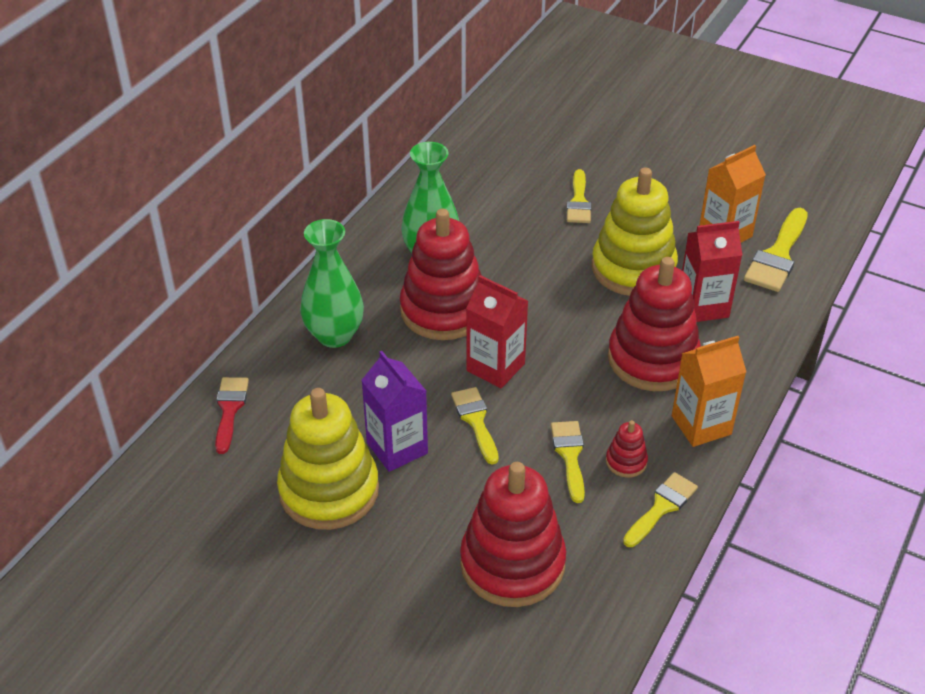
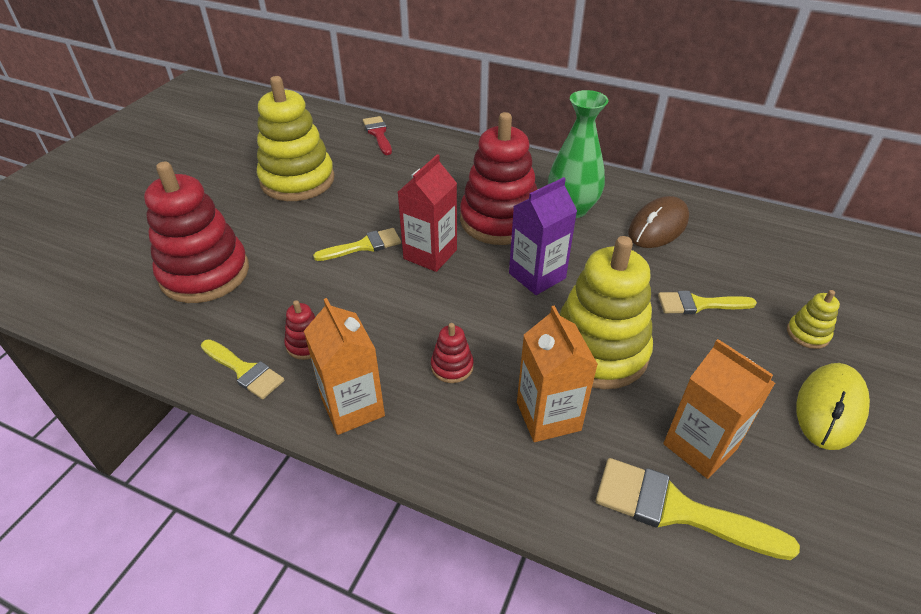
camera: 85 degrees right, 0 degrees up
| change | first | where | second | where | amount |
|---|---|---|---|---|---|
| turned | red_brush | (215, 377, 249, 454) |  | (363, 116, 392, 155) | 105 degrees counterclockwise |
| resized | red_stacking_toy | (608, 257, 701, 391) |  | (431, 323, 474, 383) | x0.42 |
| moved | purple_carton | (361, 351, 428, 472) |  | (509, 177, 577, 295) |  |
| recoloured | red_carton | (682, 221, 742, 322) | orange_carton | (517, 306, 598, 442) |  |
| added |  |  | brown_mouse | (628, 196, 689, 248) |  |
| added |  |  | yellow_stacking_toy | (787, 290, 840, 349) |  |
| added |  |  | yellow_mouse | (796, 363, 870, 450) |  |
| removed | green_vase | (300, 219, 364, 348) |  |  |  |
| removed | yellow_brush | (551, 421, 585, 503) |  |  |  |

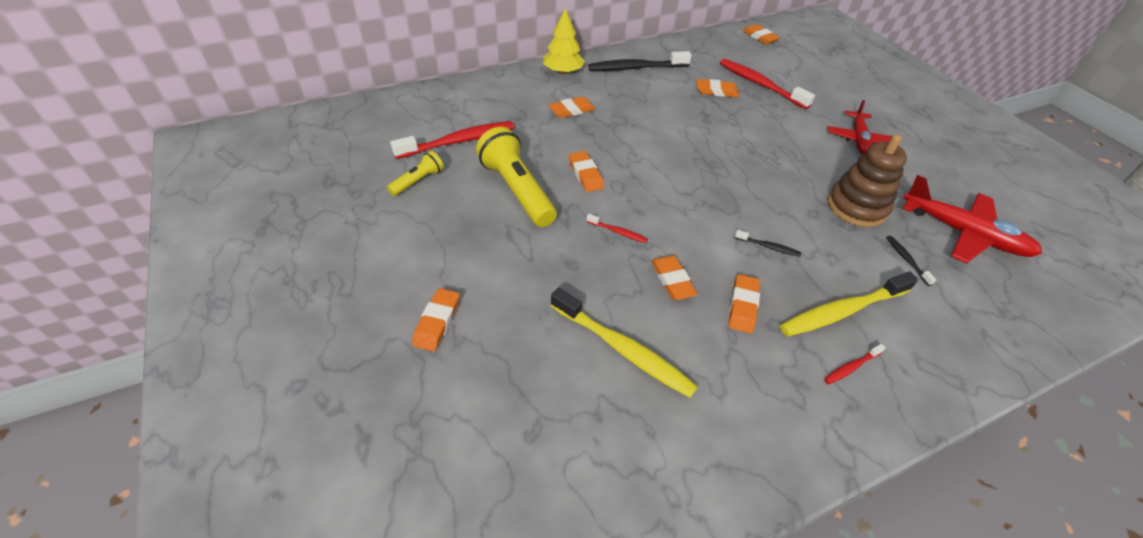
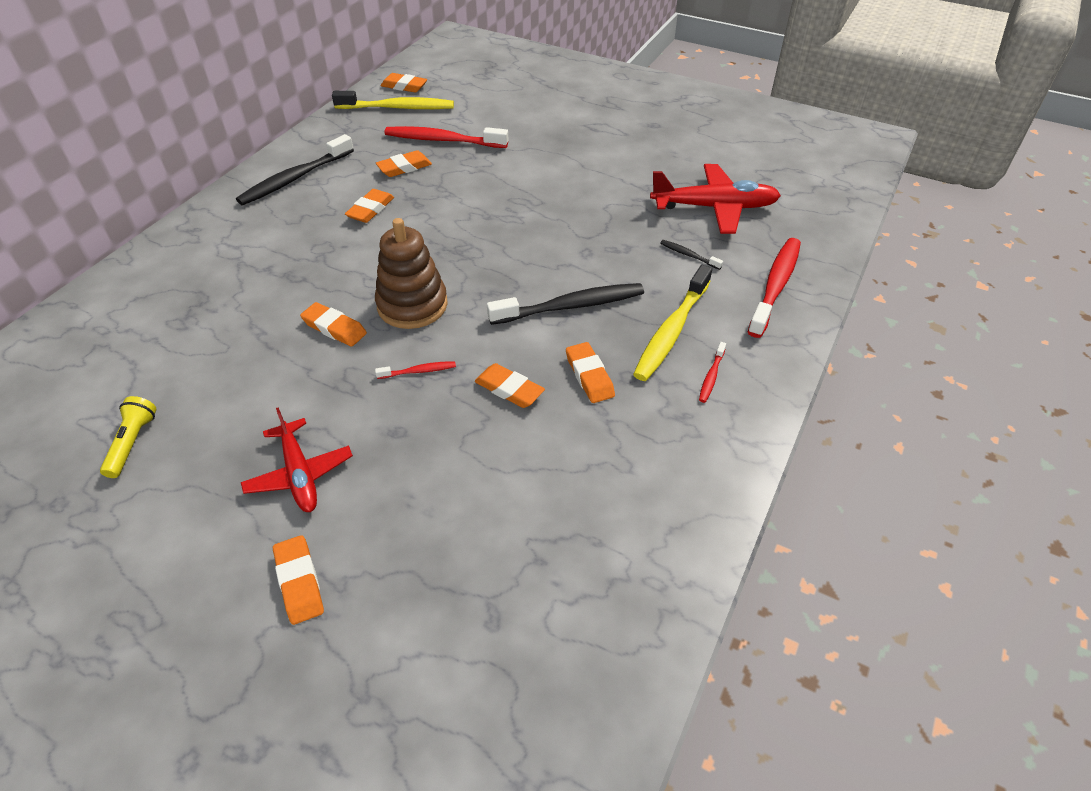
camera: 35 degrees left, 0 degrees up
| change | first | where | second | where | amount |
|---|---|---|---|---|---|
| moved | red_plane | (827, 100, 892, 154) |  | (241, 407, 353, 512) |  |
| moved | yellow_toothbrush | (550, 288, 698, 398) |  | (332, 91, 454, 109) |  |
| moved | orange_eraser | (548, 96, 595, 118) |  | (345, 189, 394, 223) |  |
| moved | brown_stacking_toy | (828, 134, 907, 227) |  | (375, 218, 448, 329) |  |
| resized | black_toothbrush | (735, 230, 801, 257) |  | (487, 283, 644, 325) | x2.19 |
| moved | red_toothbrush | (390, 121, 514, 159) |  | (748, 238, 801, 338) |  |
| removed | yellow_flashlight | (476, 127, 557, 227) |  |  |  |
| removed | yellow_tree | (544, 8, 585, 74) |  |  |  |

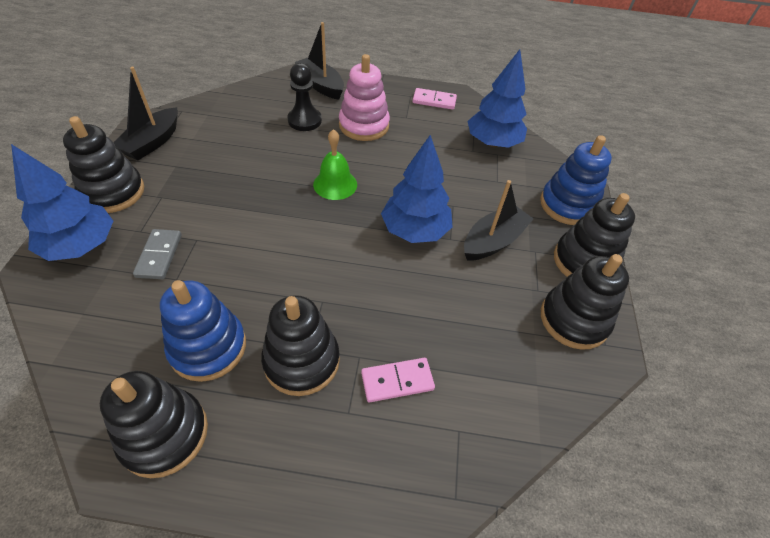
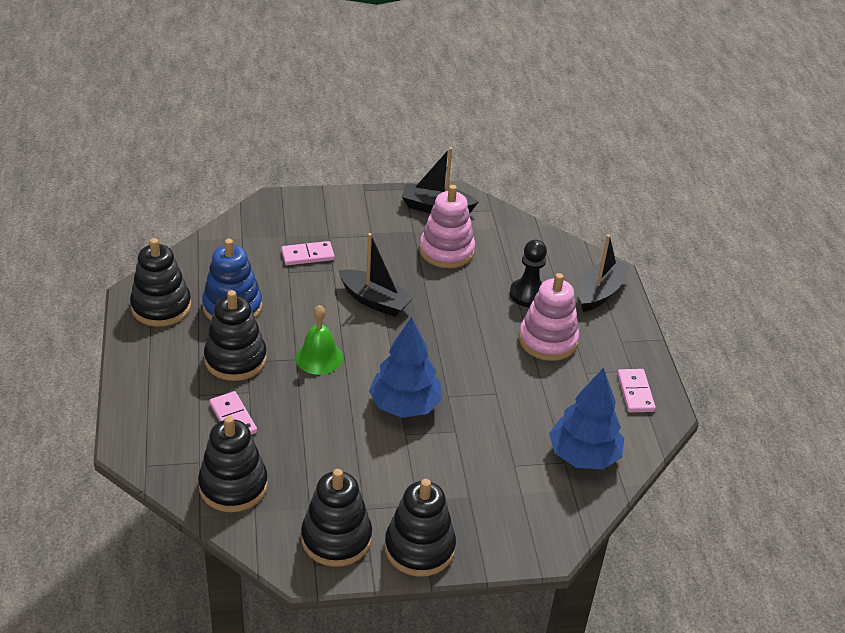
camera: 75 degrees right, 10 degrees down
| change | first | where | second | where | amount |
|---|---|---|---|---|---|
| moved | black_stacking_toy | (63, 116, 144, 213) |  | (198, 416, 268, 512) |  |
| recoloured | grey_domino | (133, 229, 182, 279) | pink_domino | (281, 241, 335, 265) |  |
| moved | green_bell | (313, 129, 357, 200) |  | (296, 305, 343, 375) |  |
| moved | black_boat | (464, 180, 534, 261) |  | (338, 233, 415, 317) |  |
| added |  |  | pink_stacking_toy | (420, 185, 475, 268) |  |
| removed | blue_tree | (11, 144, 113, 261) |  |  |  |
| removed | blue_stacking_toy | (540, 135, 612, 225) |  |  |  |

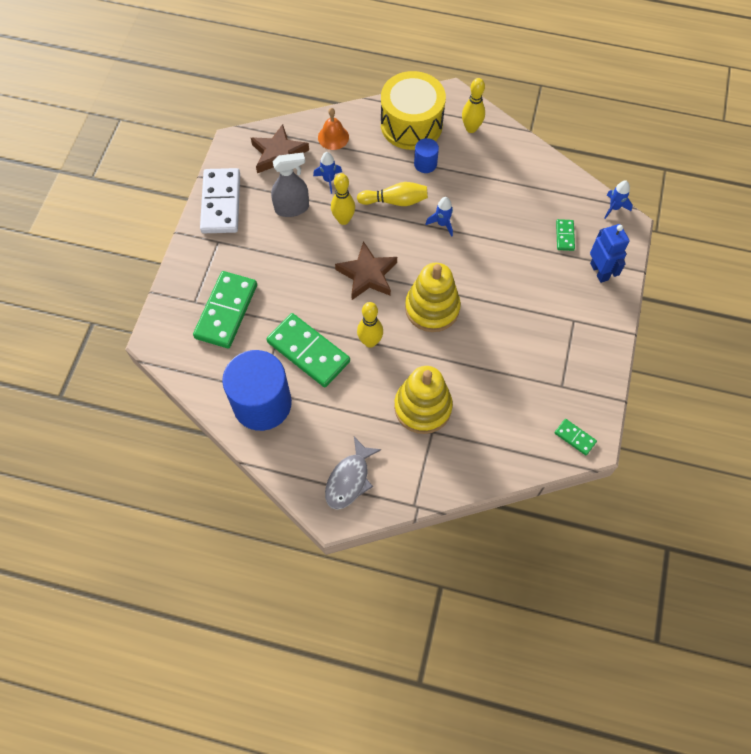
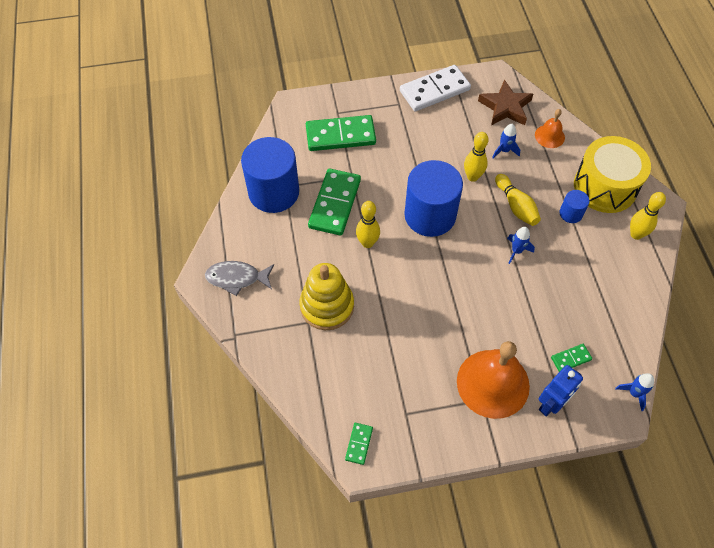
camera: 65 degrees right, 5 degrees down
| change | first | where | second | where | amount |
|---|---|---|---|---|---|
| replaced | brown_star | (335, 241, 397, 300) | blue_cylinder | (404, 160, 463, 237) |  |
| added |  |  | orange_bell | (457, 341, 530, 419) |  |
| removed | grey_spray_bottle | (271, 153, 309, 217) |  |  |  |
| removed | yellow_stacking_toy | (405, 263, 461, 332) |  |  |  |

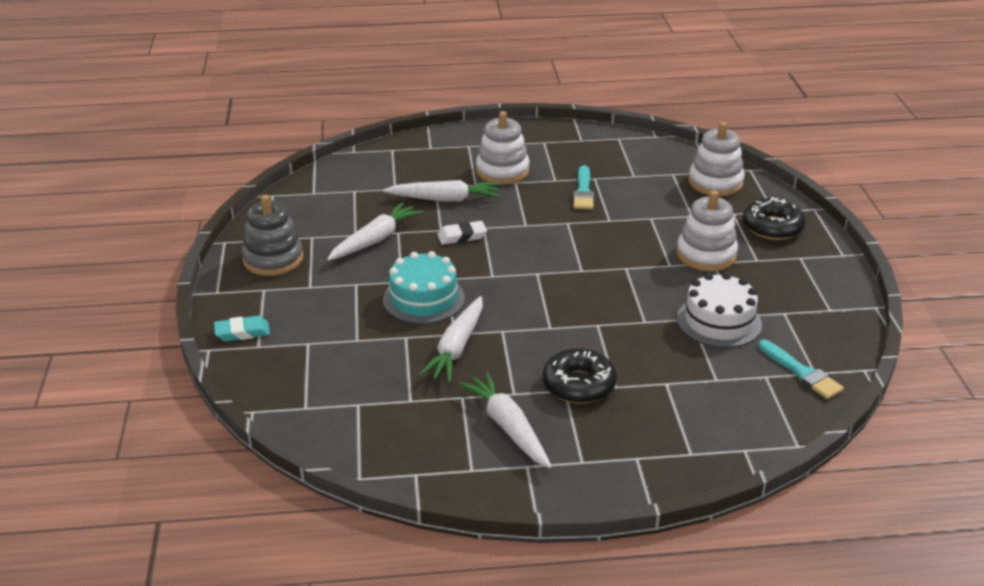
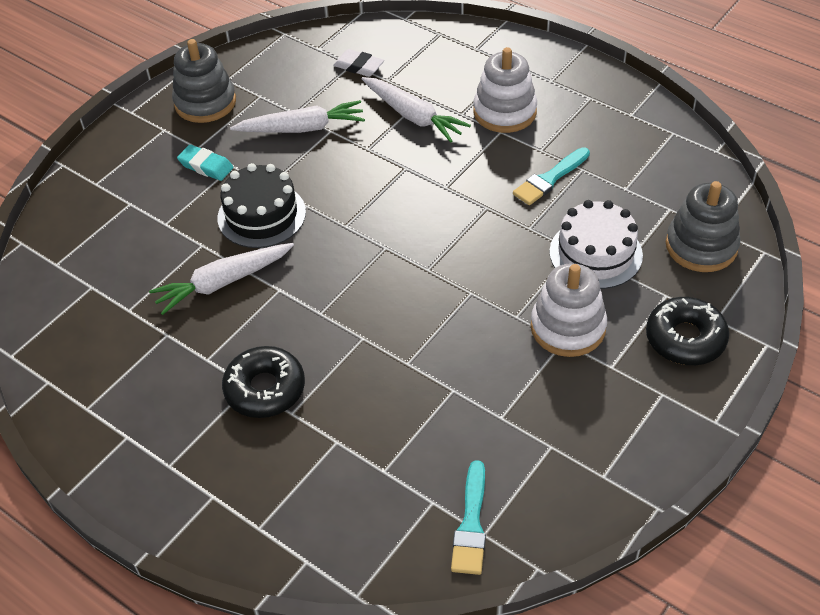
camera: 45 degrees right, 15 degrees up
| change | first | where | second | where | amount |
|---|---|---|---|---|---|
| moved | turquoise_eraser | (214, 316, 270, 341) |  | (177, 144, 233, 181) |  |
| recoloured | turquoise_cake | (383, 251, 465, 324) | black_cake | (218, 163, 306, 248) |  |
| moved | white_eraser | (437, 221, 487, 245) |  | (333, 49, 384, 77) |  |
| moved | white_cake | (677, 272, 762, 348) |  | (549, 200, 643, 289) |  |
| recoloured | white_stacking_toy | (688, 122, 745, 196) | grey_stacking_toy | (666, 181, 741, 272) |  |
| removed | white_carrot | (458, 371, 552, 468) |  |  |  |

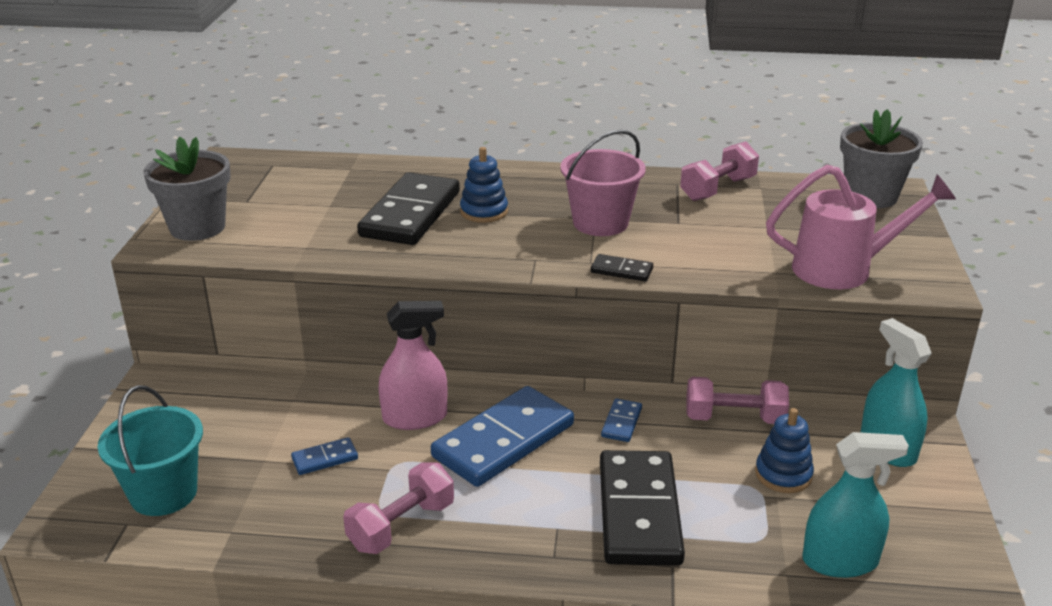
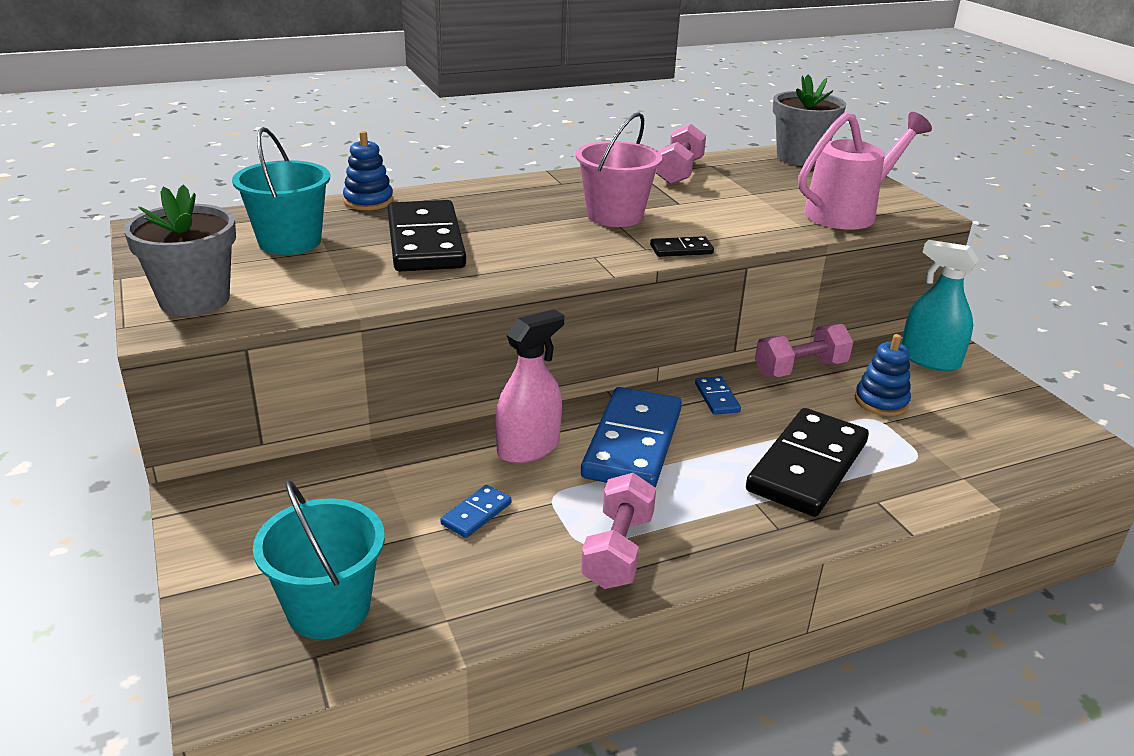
camera: 30 degrees left, 0 degrees up
| change | first | where | second | where | amount |
|---|---|---|---|---|---|
| added |  |  | turquoise_bucket | (232, 127, 330, 255) |  |
| moved | blue_stacking_toy | (460, 147, 508, 223) |  | (343, 131, 393, 211) |  |
| turned | black_domino | (600, 450, 685, 566) |  | (746, 408, 869, 517) | 60 degrees clockwise |
| removed | turquoise_spray_bottle | (802, 432, 909, 578) |  |  |  |

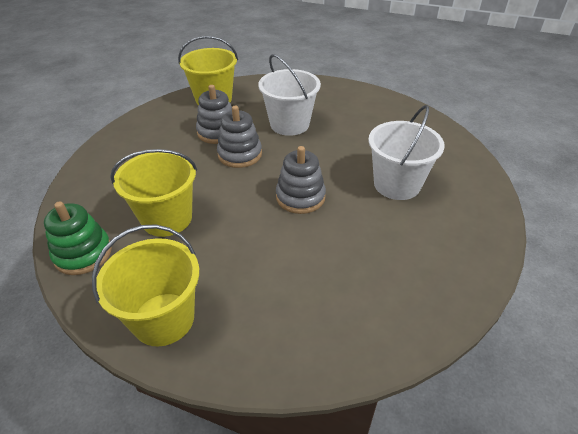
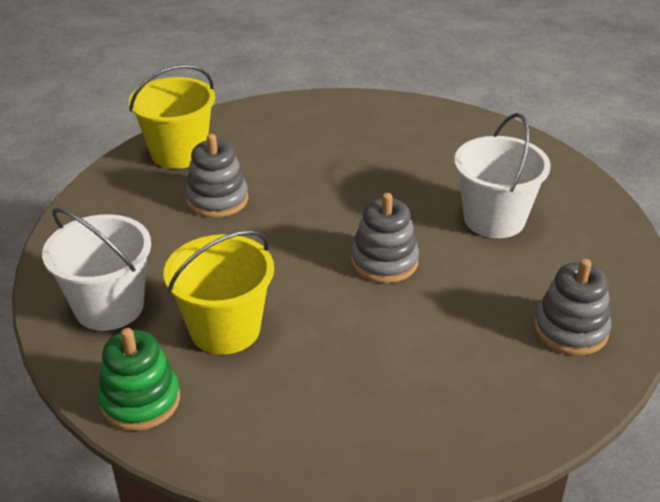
camera: 20 degrees left, 5 degrees down
| change | first | where | second | where | amount |
|---|---|---|---|---|---|
| moved | white_bucket | (258, 54, 321, 136) |  | (42, 208, 151, 331) |  |
| moved | grey_stacking_toy | (217, 106, 262, 168) |  | (534, 259, 611, 355) |  |
| removed | yellow_bucket | (92, 224, 199, 347) |  |  |  |

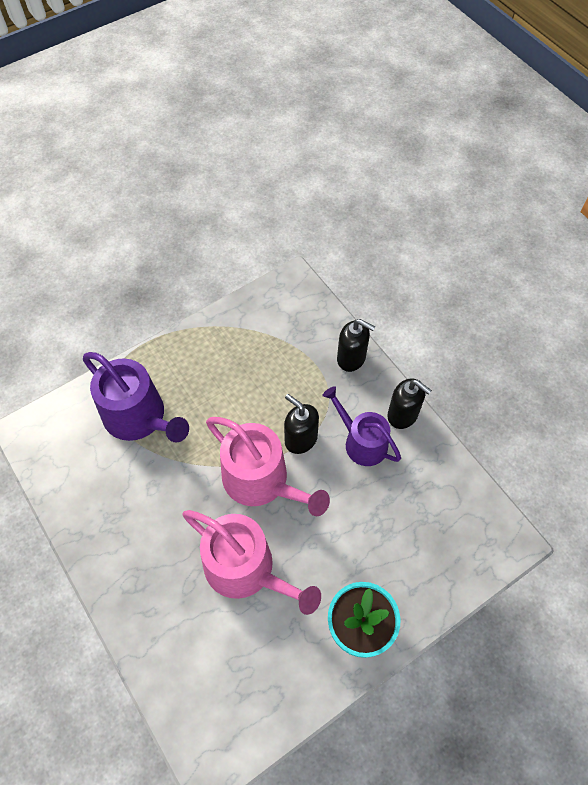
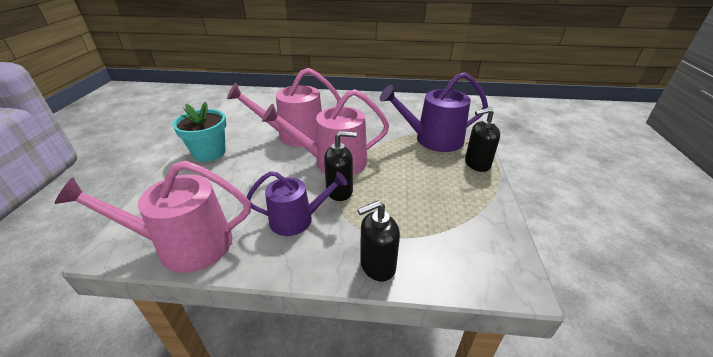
camera: 130 degrees right, 25 degrees down
| change | first | where | second | where | amount |
|---|---|---|---|---|---|
| added |  |  | pink_watering_can | (55, 161, 251, 273) |  |
| moved | black_soap_dispenser | (387, 379, 432, 429) |  | (465, 108, 500, 172) |  |

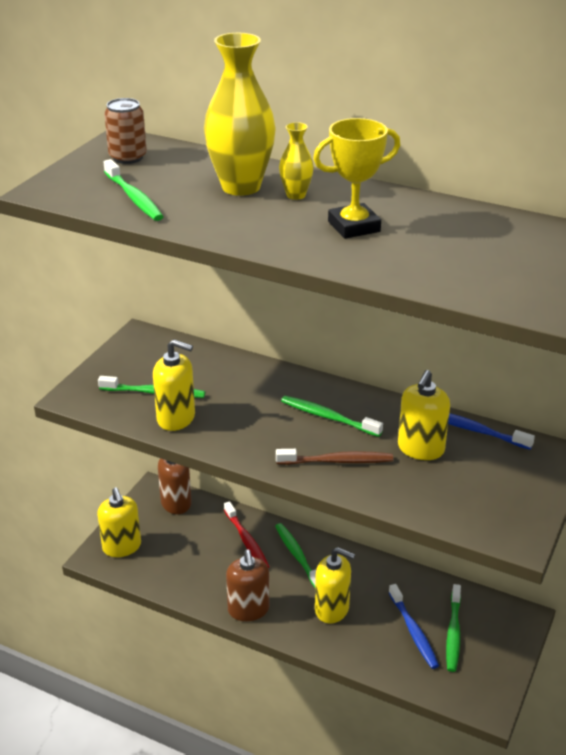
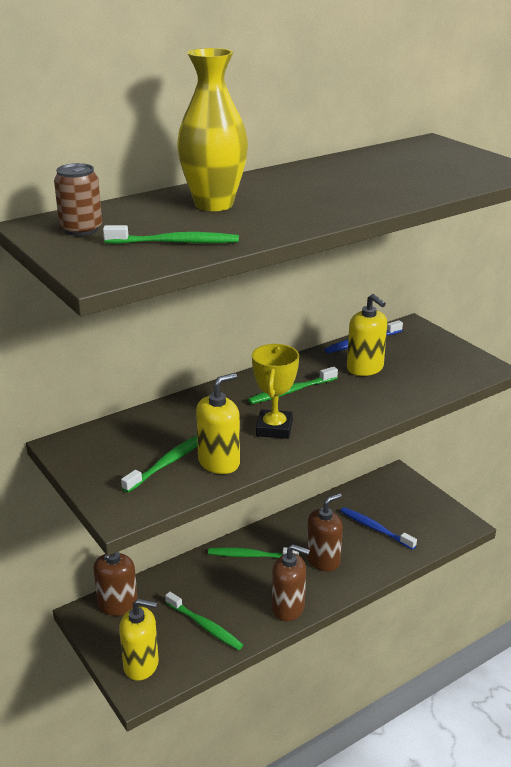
camera: 60 degrees left, 5 degrees down
| change | first | where | second | where | amount |
|---|---|---|---|---|---|
| moved | green_toothbrush | (446, 584, 461, 672) |  | (165, 592, 243, 650) |  |
| moved | yellow_trophy | (313, 118, 400, 239) |  | (252, 344, 299, 439) |  |
| recoloured | yellow_soap_dispenser | (315, 547, 355, 623) | brown_soap_dispenser | (307, 493, 343, 571) |  |
| turned | blue_toothbrush | (389, 584, 439, 669) |  | (340, 507, 417, 550) | 150 degrees counterclockwise |
| removed | red_toothbrush | (224, 501, 269, 568) |  |  |  |
| removed | brown_toothbrush | (276, 449, 393, 465) |  |  |  |
| removed | yellow_vase | (279, 122, 314, 200) |  |  |  |

